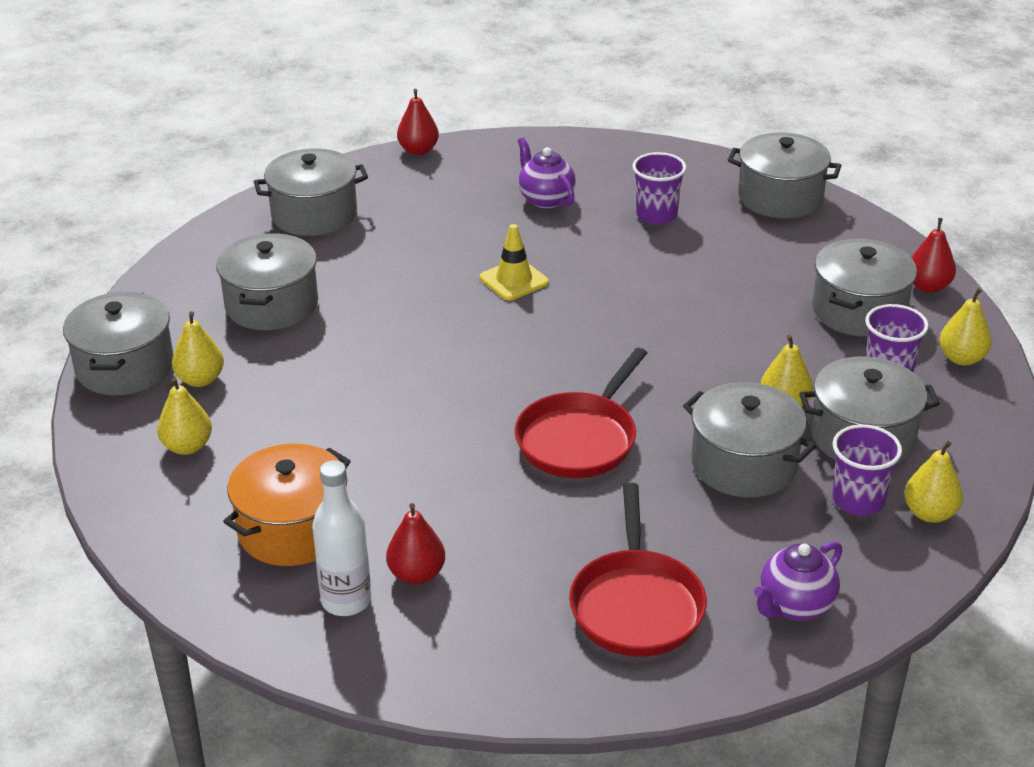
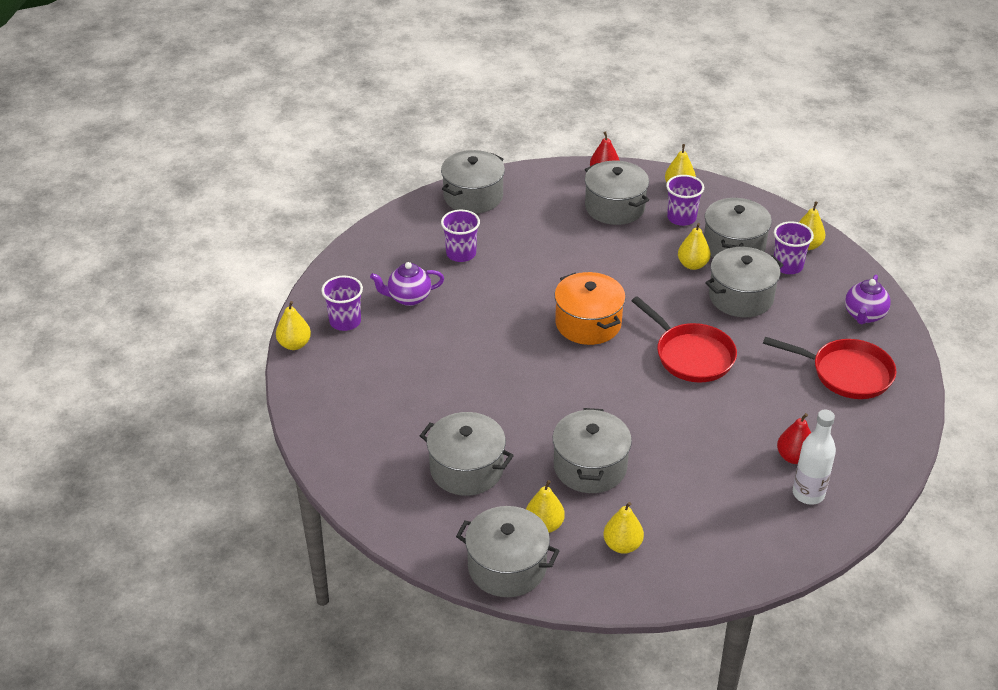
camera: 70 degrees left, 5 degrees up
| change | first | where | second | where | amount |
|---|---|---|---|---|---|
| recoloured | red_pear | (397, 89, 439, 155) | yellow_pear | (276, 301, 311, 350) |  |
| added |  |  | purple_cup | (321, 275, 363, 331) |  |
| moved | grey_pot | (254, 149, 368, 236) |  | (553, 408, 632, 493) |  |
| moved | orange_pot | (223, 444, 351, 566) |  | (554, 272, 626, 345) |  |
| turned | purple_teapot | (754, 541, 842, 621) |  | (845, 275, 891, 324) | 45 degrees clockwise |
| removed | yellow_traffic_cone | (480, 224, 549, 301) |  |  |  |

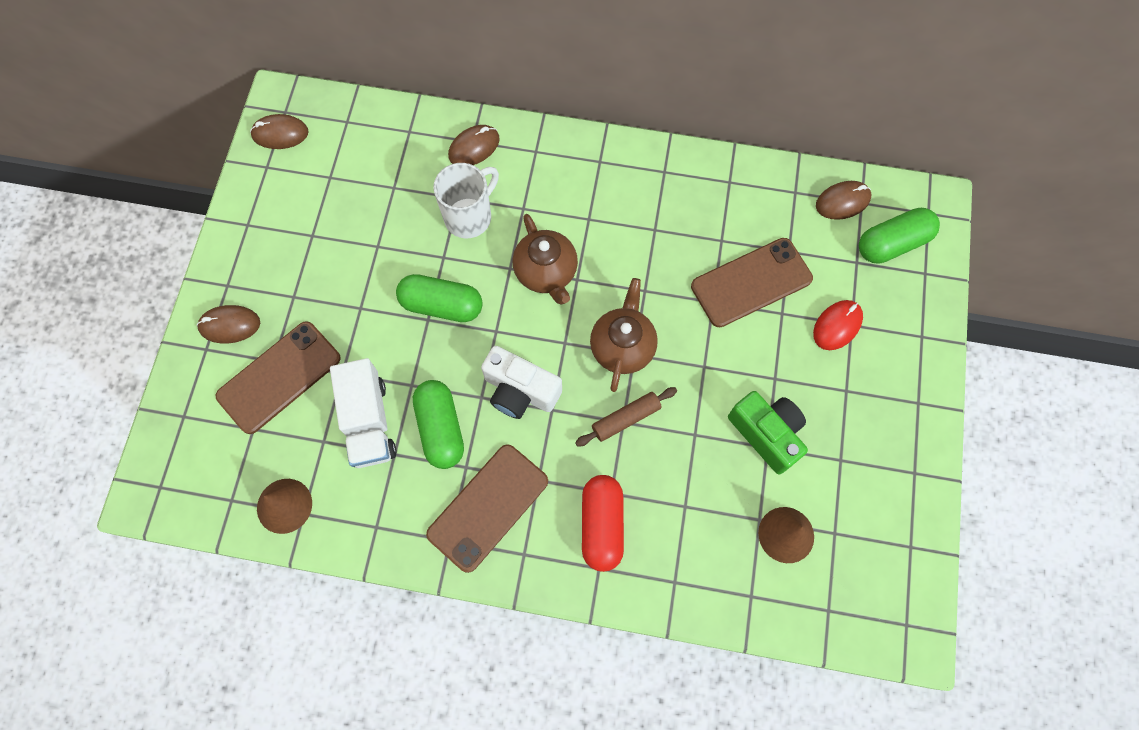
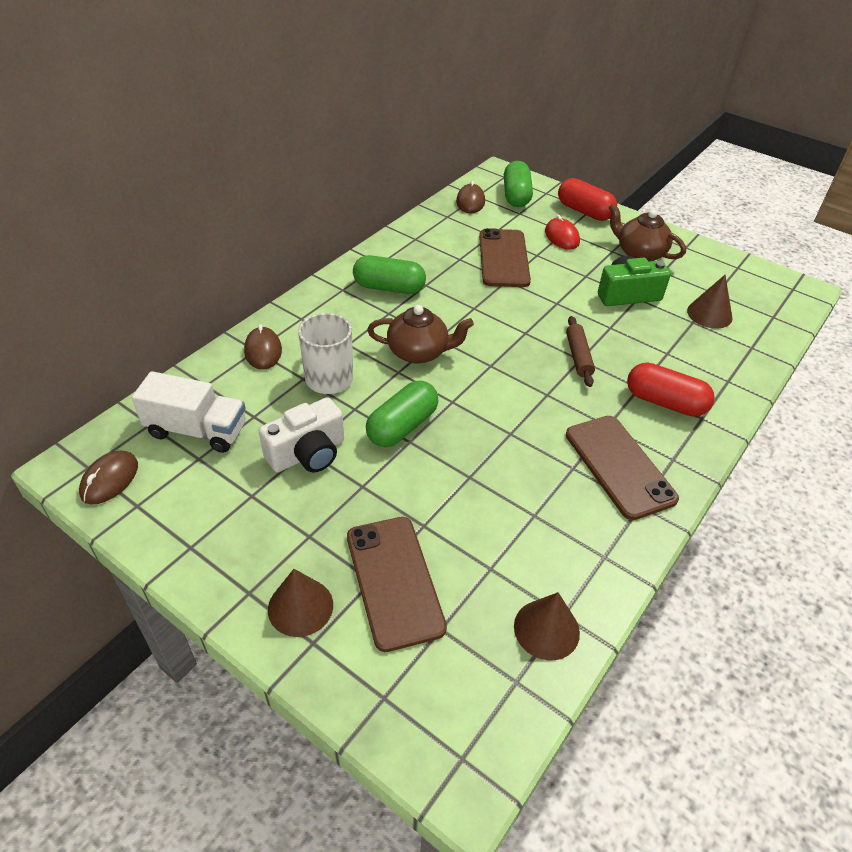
camera: 65 degrees left, 25 degrees down
| change | first | where | second | where | amount |
|---|---|---|---|---|---|
| moved | white_truck | (330, 358, 396, 468) |  | (132, 371, 246, 453) |  |
| moved | white_camera | (481, 346, 562, 419) |  | (259, 397, 344, 472) |  |
| replaced | brown_mouse | (197, 305, 260, 344) | brown_cone | (268, 569, 333, 637) |  |
| moved | green_capsule | (413, 380, 464, 469) |  | (353, 255, 426, 294) |  |
| added |  |  | red_capsule | (558, 178, 617, 221) |  |
| moved | brown_teapot | (590, 278, 658, 392) |  | (609, 203, 686, 262) |  |

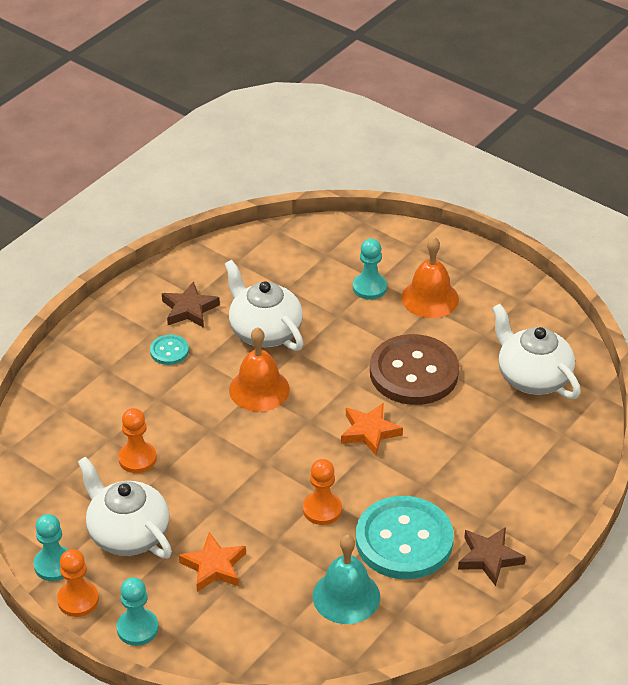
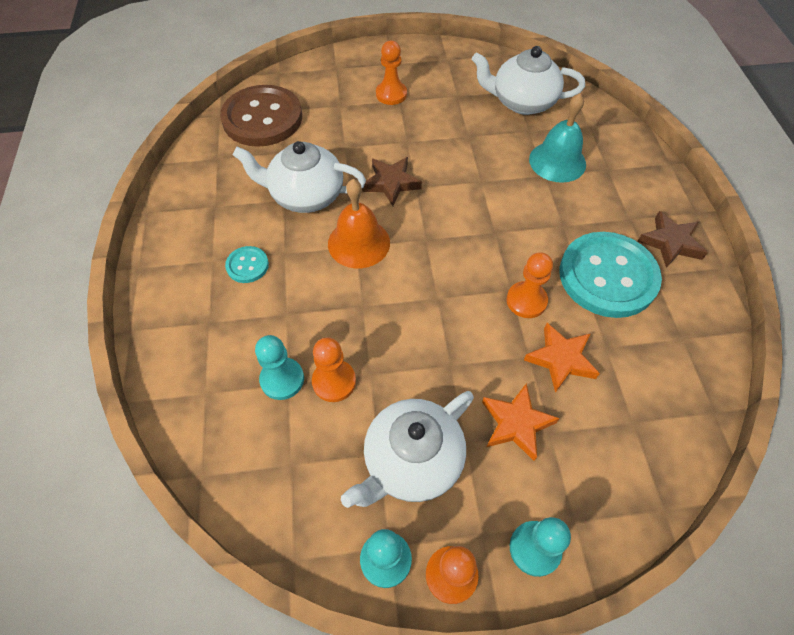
camera: 45 degrees left, 15 degrees up
| change | first | where | second | where | amount |
|---|---|---|---|---|---|
| moved | brown_button | (370, 334, 459, 405) |  | (220, 85, 302, 147) |  |
| moved | turquoise_pawn | (353, 238, 387, 300) |  | (255, 335, 304, 400) |  |
| turned | white_teapot | (78, 456, 172, 558) |  | (341, 391, 474, 508) | 45 degrees counterclockwise |
| moved | brown_star | (162, 281, 220, 328) |  | (362, 157, 422, 206) |  |
| replaced | orange_bell | (402, 237, 459, 318) | orange_pawn | (376, 41, 407, 105) |  |
| moved | orange_star | (341, 403, 403, 456) |  | (524, 323, 600, 393) |  |
| moved | turquoise_bell | (313, 535, 380, 624) |  | (529, 93, 586, 183) |  |

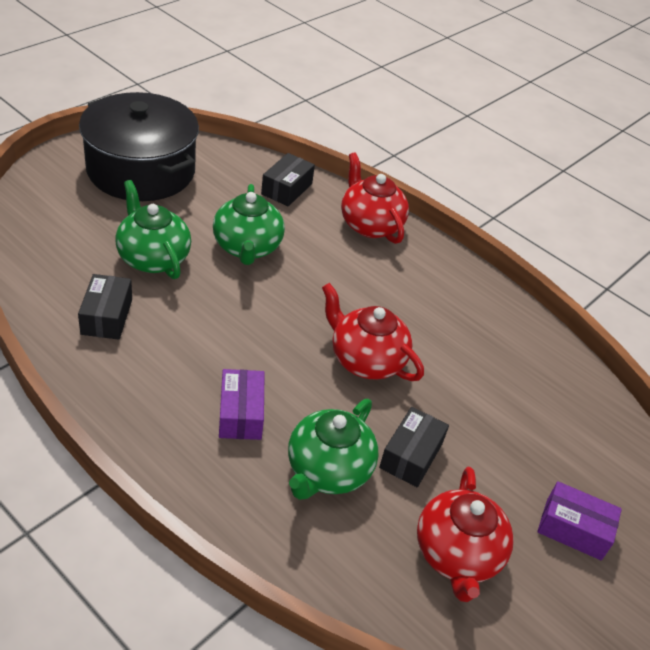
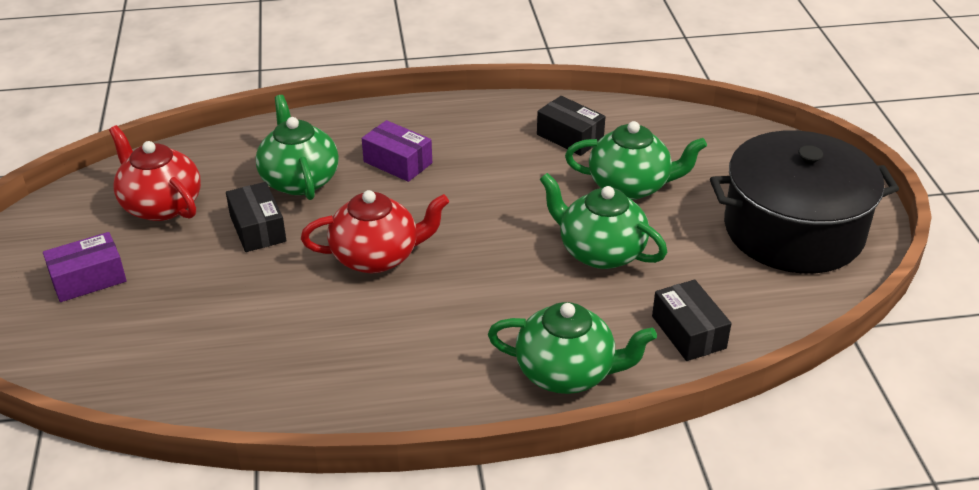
camera: 135 degrees right, 5 degrees down
| change | first | where | second | where | amount |
|---|---|---|---|---|---|
| recoloured | red_teapot | (341, 152, 409, 244) | green_teapot | (488, 302, 657, 394) |  |

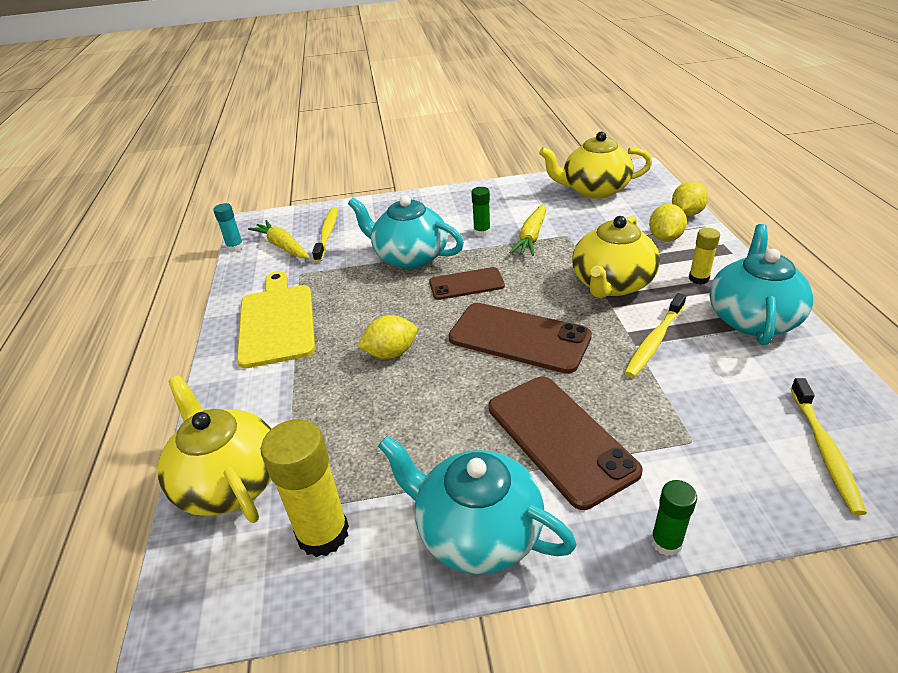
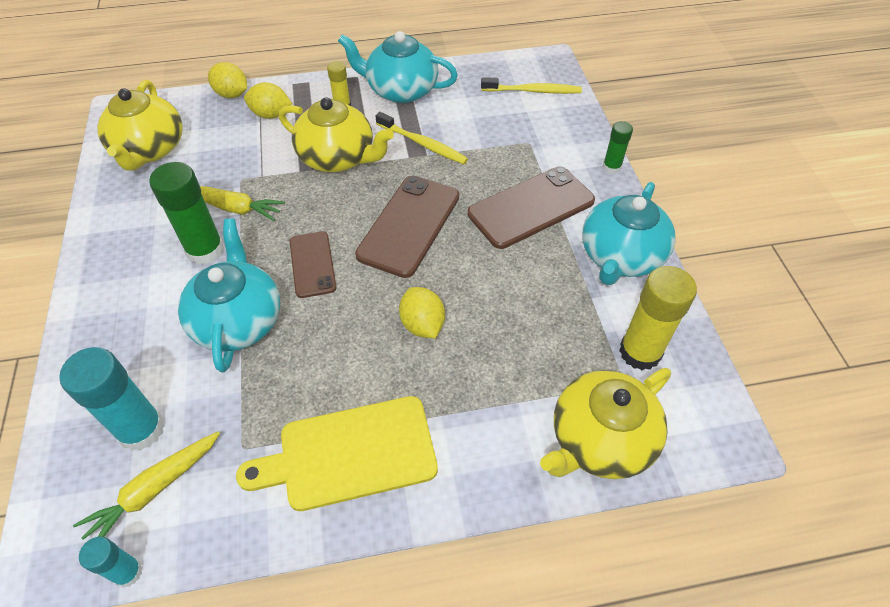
camera: 95 degrees left, 15 degrees up
| change | first | where | second | where | amount |
|---|---|---|---|---|---|
| replaced | yellow_toothbrush | (312, 208, 338, 262) | turquoise_glue_stick | (59, 347, 165, 451) |  |
| resized | green_glue_stick | (471, 187, 490, 237) |  | (149, 162, 225, 265) | x1.82 |
| turned | turquoise_teapot | (348, 195, 464, 269) |  | (178, 219, 280, 373) | 150 degrees clockwise |

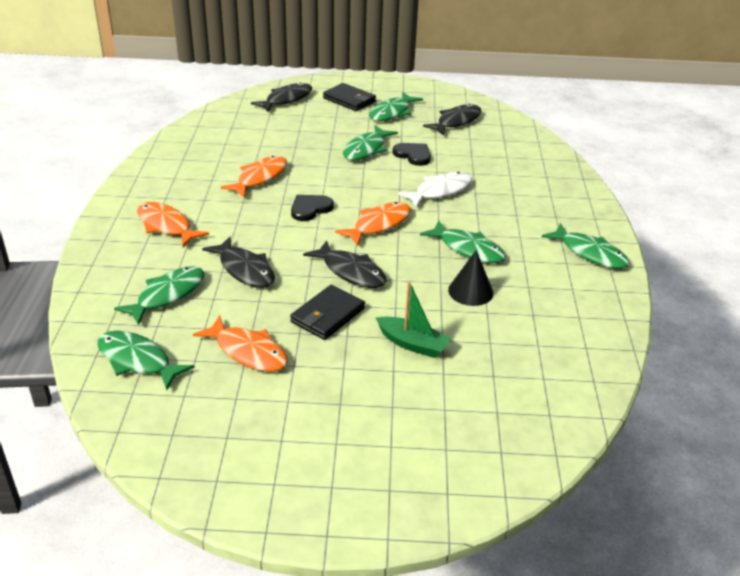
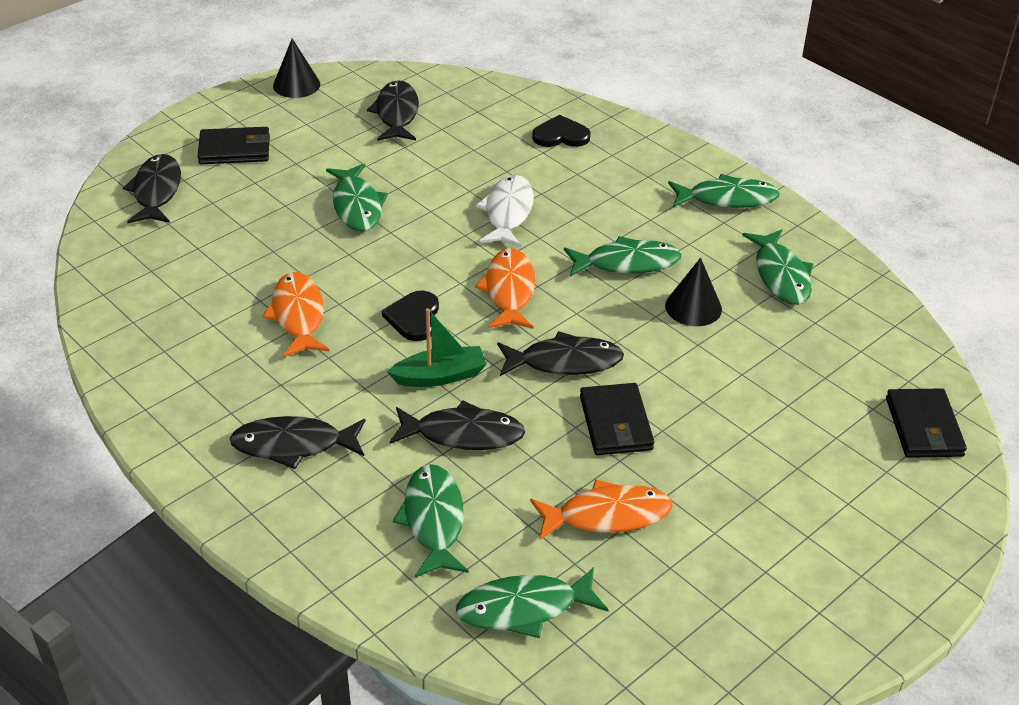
camera: 45 degrees left, 5 degrees up
| change | first | where | second | where | amount |
|---|---|---|---|---|---|
| recoloured | orange_fish | (137, 202, 209, 247) | black_fish | (230, 416, 366, 469) |  |
| added |  |  | black_cone | (273, 38, 320, 98) |  |
| moved | green_boat | (376, 282, 451, 358) |  | (387, 308, 487, 387) |  |
| moved | black_heart | (393, 143, 431, 166) |  | (532, 115, 591, 147) |  |
| moved | green_fish | (369, 92, 423, 121) |  | (742, 229, 813, 305) |  |
| added |  |  | black_wallet | (886, 388, 967, 458) |  |

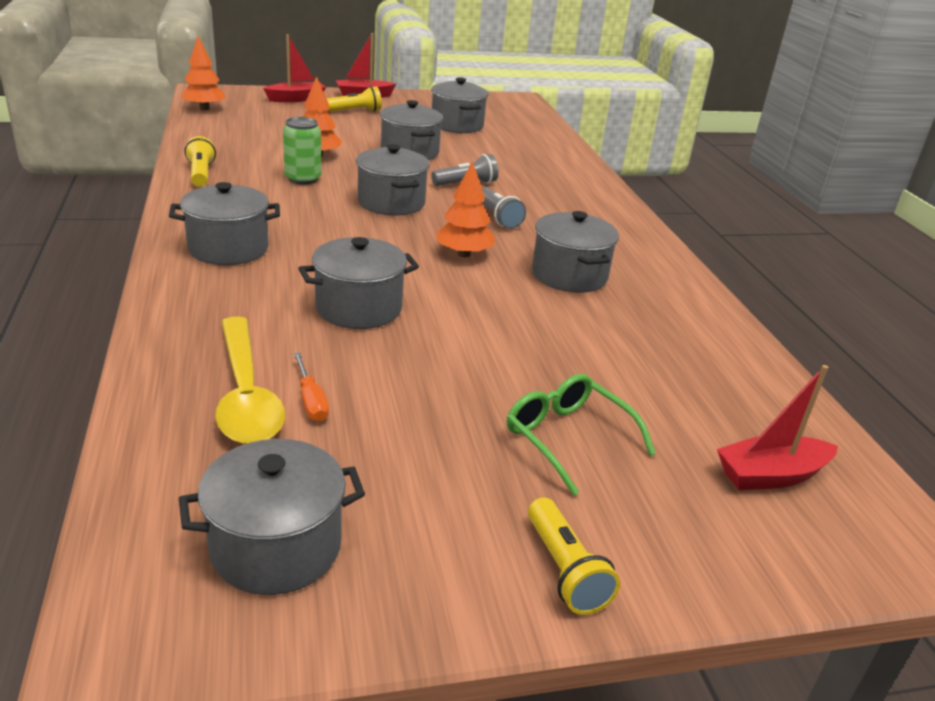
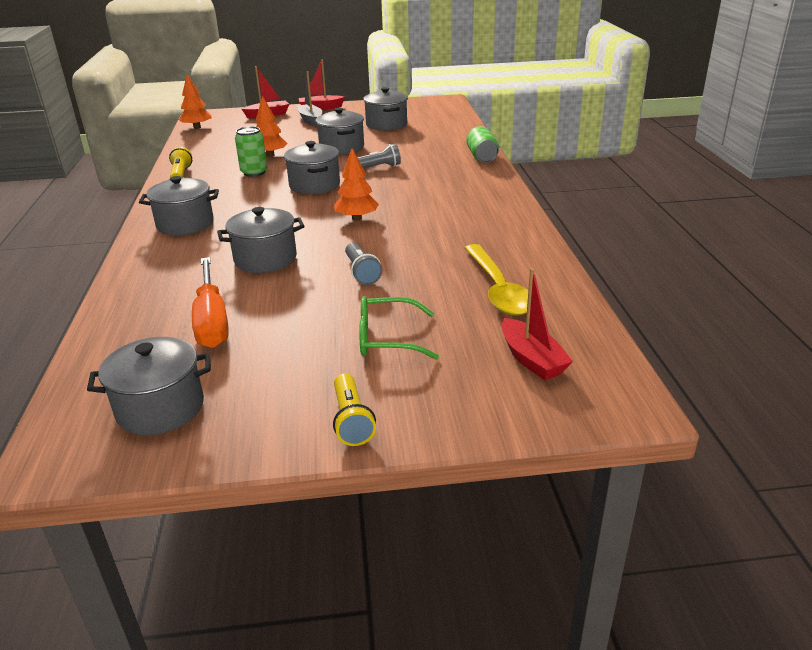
camera: 10 degrees right, 0 degrees up
| change | first | where | second | where | amount |
|---|---|---|---|---|---|
| resized | orange_screwdriver | (294, 353, 329, 422) |  | (192, 257, 229, 348) | x2.13 |
| replaced | yellow_flashlight | (327, 86, 382, 112) | grey_boat | (297, 71, 322, 126) |  |
| moved | grey_flashlight | (482, 187, 526, 229) |  | (345, 243, 382, 285) |  |
| turned | green_glasses | (507, 374, 656, 496) |  | (359, 296, 439, 360) | 60 degrees counterclockwise |
| moved | yellow_spoon | (215, 316, 285, 444) |  | (465, 244, 528, 315) |  |
| added |  |  | green_can | (466, 126, 499, 163) |  |
| turned | red_boat | (717, 365, 838, 490) |  | (502, 268, 573, 380) | 105 degrees counterclockwise |
| removed | grey_pot | (532, 211, 619, 293) |  |  |  |

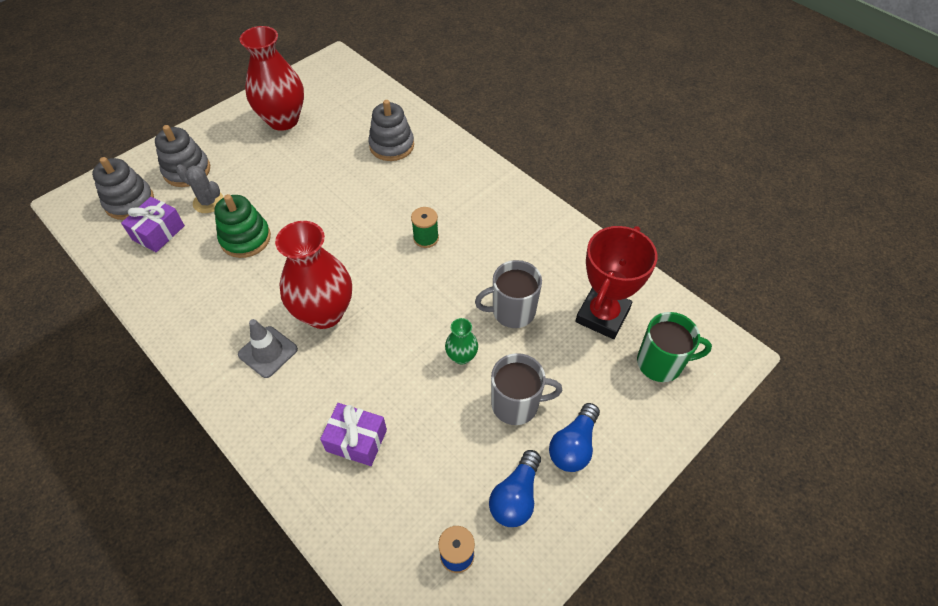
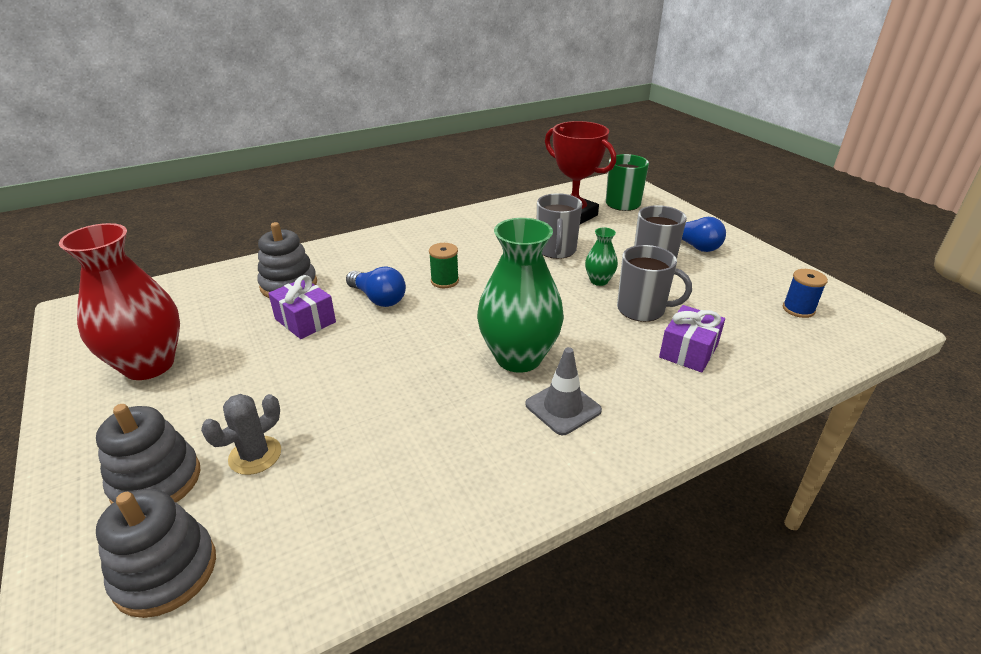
camera: 75 degrees left, 20 degrees down
| change | first | where | second | where | amount |
|---|---|---|---|---|---|
| moved | purple_gift | (121, 197, 185, 252) |  | (268, 275, 336, 339) |  |
| moved | blue_light_bulb | (489, 450, 541, 527) |  | (346, 266, 406, 307) |  |
| recoloured | red_vase | (275, 221, 352, 329) | green_vase | (477, 218, 564, 373) |  |
| added |  |  | grey_mug | (617, 245, 692, 322) |  |
| removed | green_stacking_toy | (214, 194, 271, 258) |  |  |  |

